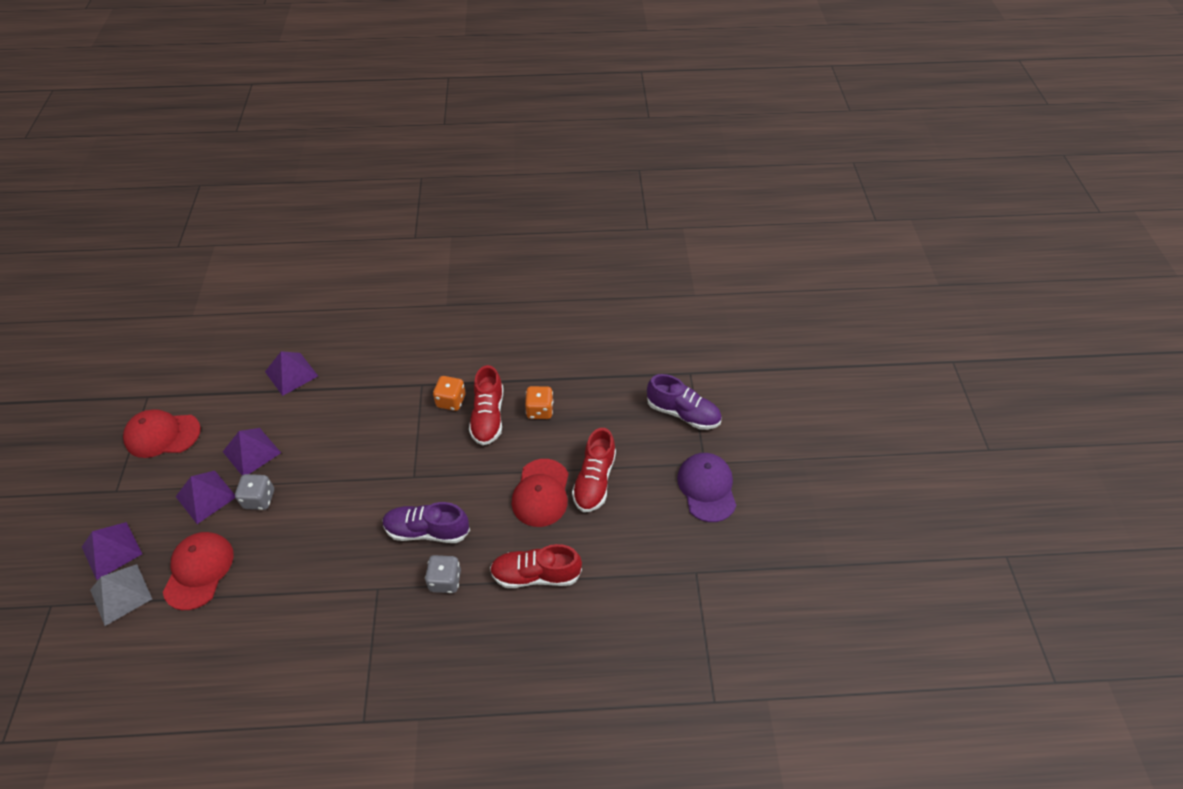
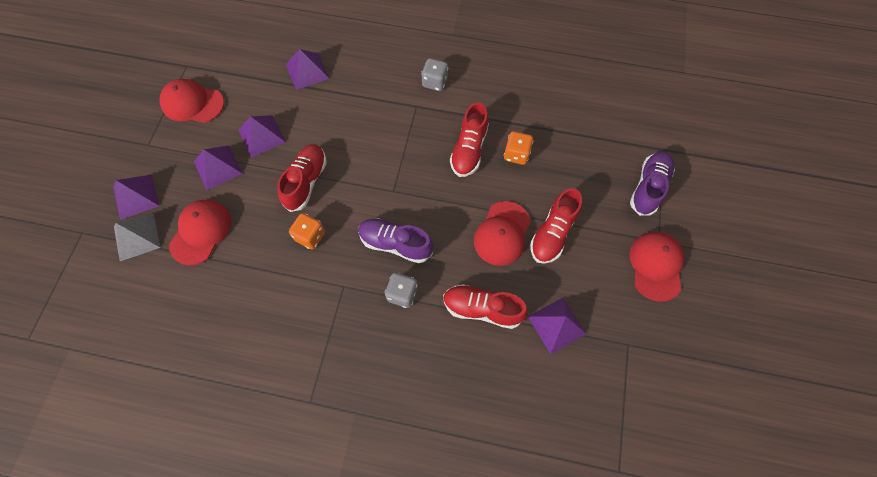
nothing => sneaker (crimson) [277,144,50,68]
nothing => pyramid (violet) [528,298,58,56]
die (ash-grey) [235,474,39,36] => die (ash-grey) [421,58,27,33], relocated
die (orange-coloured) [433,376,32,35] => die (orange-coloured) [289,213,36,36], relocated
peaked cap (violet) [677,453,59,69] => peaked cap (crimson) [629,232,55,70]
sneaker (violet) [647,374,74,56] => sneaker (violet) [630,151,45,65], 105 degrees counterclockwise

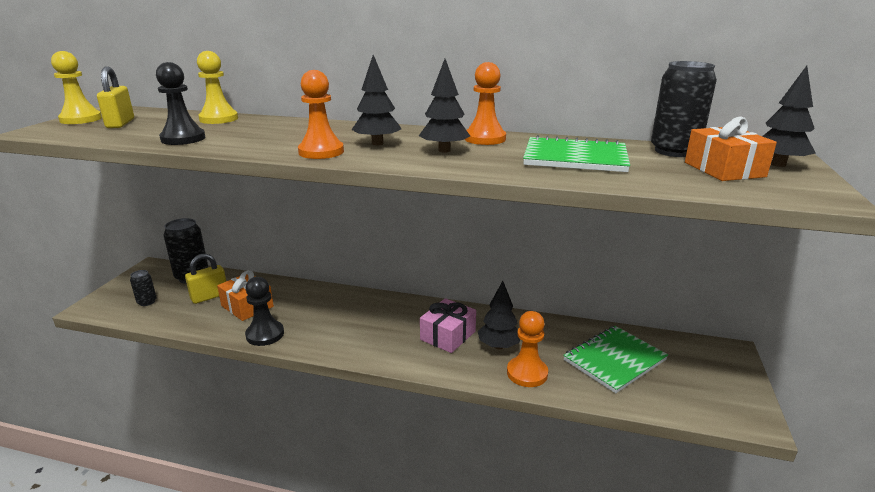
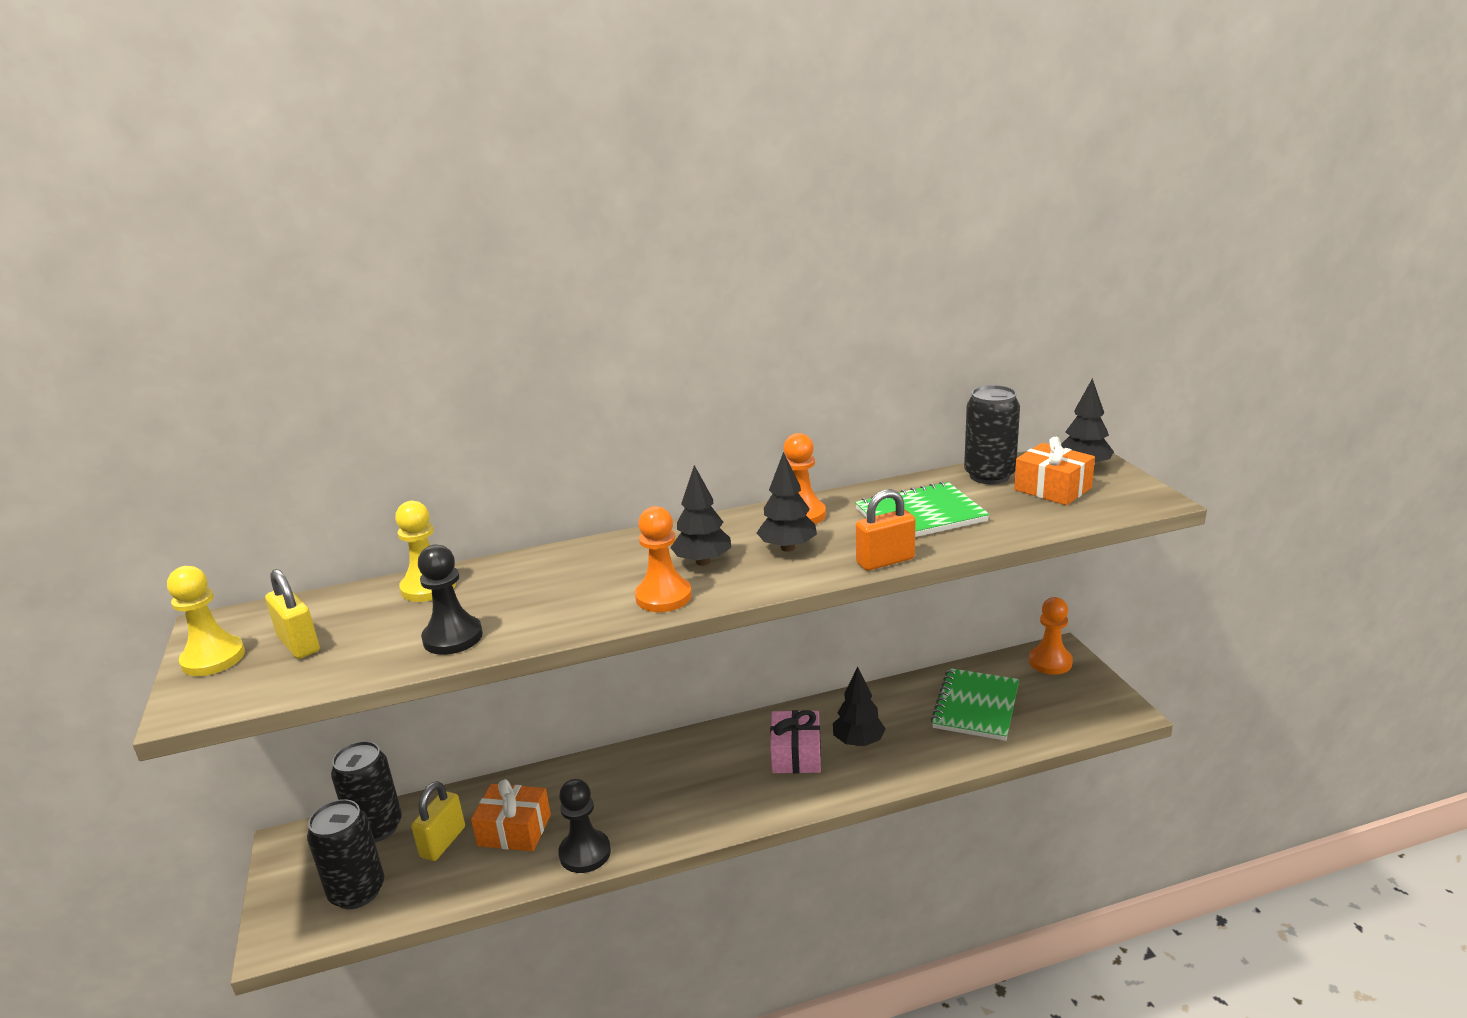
nothing => small lock (orange-coloured) [856,489,60,82]
pawn (orange-coloured) [507,311,41,76] => pawn (orange-coloured) [1029,597,44,78], relocated
tin (jet-black) [130,270,27,36] => tin (jet-black) [307,799,77,110], x1.93

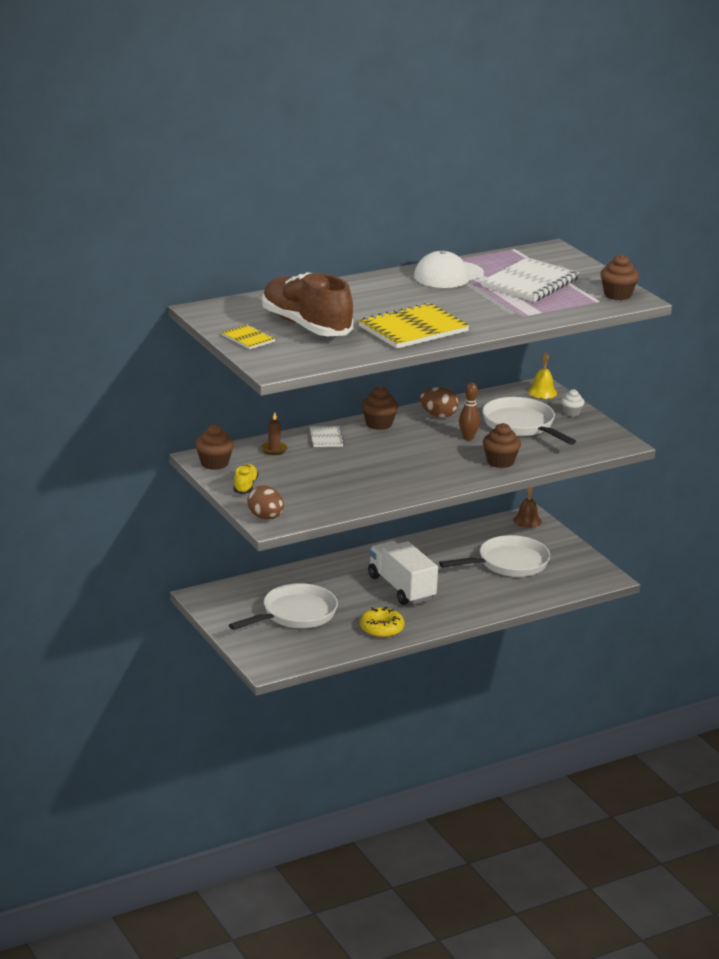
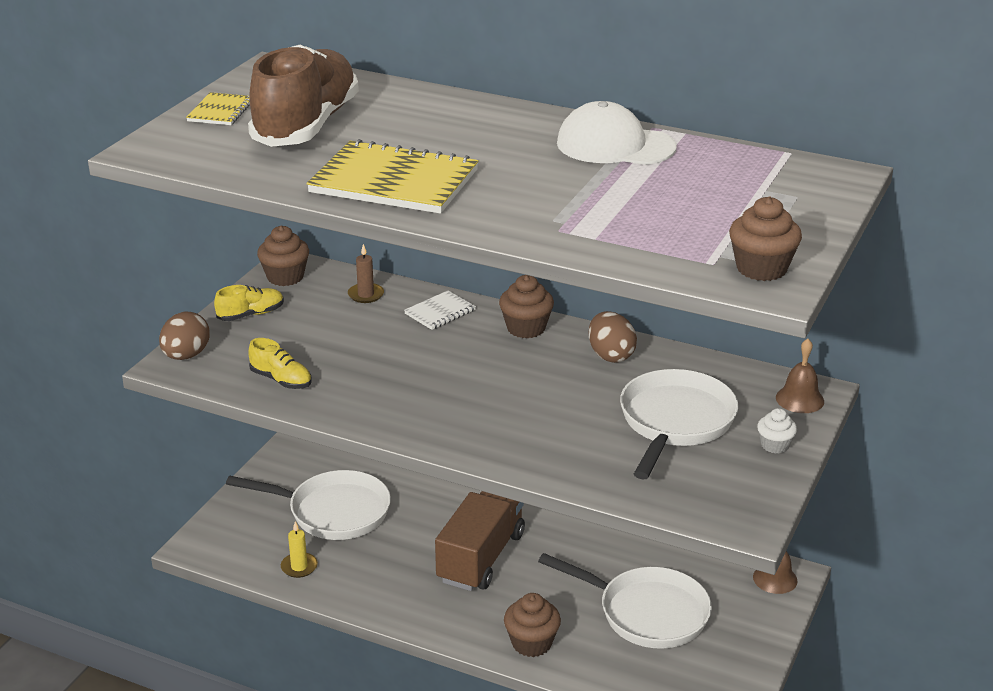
glazed donut (yellow) [360,607,44,31] => nothing
skittle (brown) [459,382,21,58] => nothing
notepad (white) [481,257,98,45] => nothing
nothing => sneaker (yellow) [248,338,64,51]
nothing => pillar candle (yellow) [281,521,37,57]
cupcake (brown) [483,423,38,45] => cupcake (brown) [504,593,57,64], relocated
truck (white) [368,541,70,64] => truck (brown) [435,491,90,100]
school bell (yellow) [528,352,29,47] => school bell (brown) [776,339,48,74]

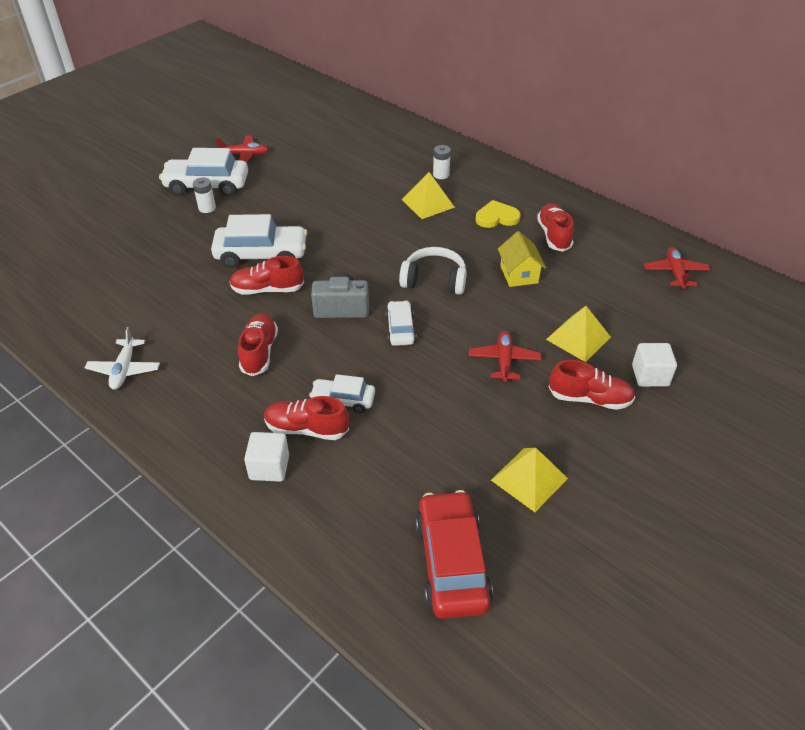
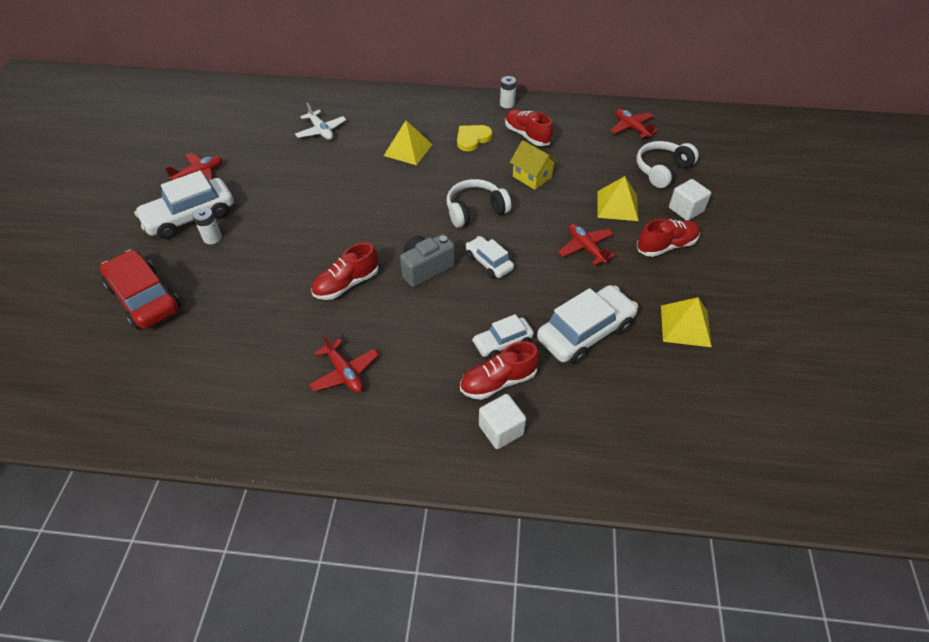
sneaker (crimson) [238,313,40,63] => nothing
nothing => aeroplane (crimson) [309,334,70,59]
nothing => headphones (white) [636,141,63,47]
aeroplane (white) [85,327,75,63] => aeroplane (white) [295,102,51,38], relocated
automobile (white) [211,214,96,54] => automobile (white) [537,285,101,80], relocated
automobile (crimson) [415,490,78,129] => automobile (crimson) [100,250,81,80], relocated
AA battery (white) [433,145,18,34] => AA battery (white) [500,76,16,32], relocated

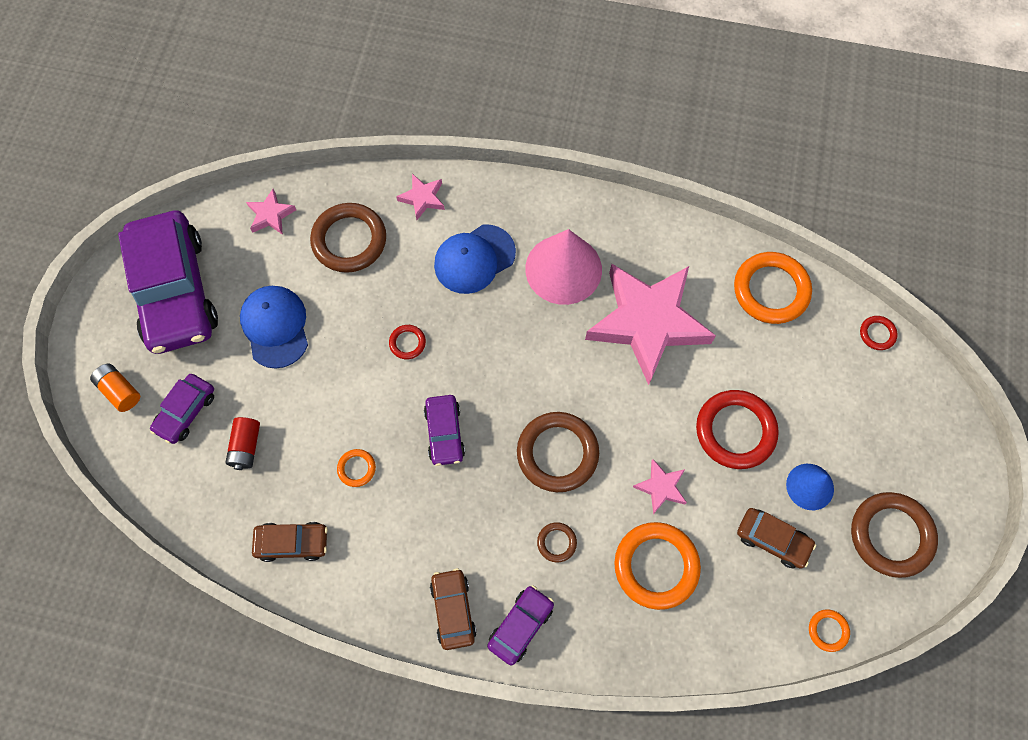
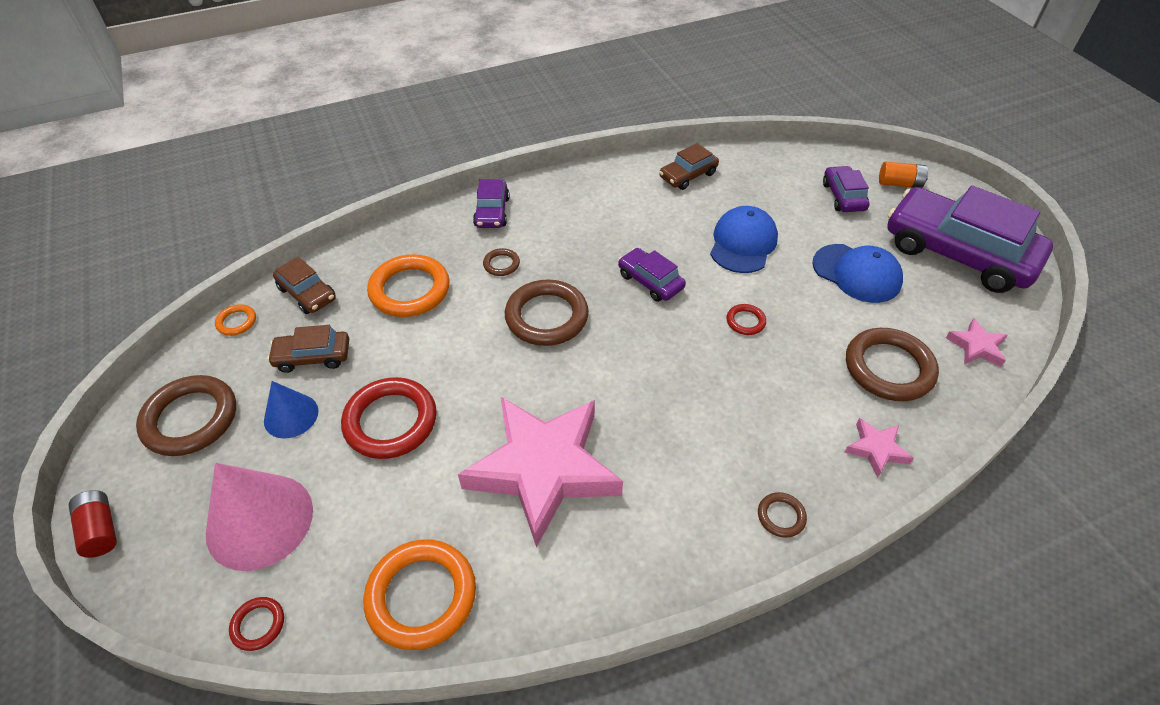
hoop (orange-coloured) [337,449,39,38] => nothing
star shape (pink) [633,459,54,55] => nothing
nothing => hoop (brown) [758,492,49,46]
AA battery (crimson) [225,417,35,53] => AA battery (crimson) [69,490,48,68], relocated
automobile (brown) [430,568,47,82] => automobile (brown) [273,257,63,57], relocated
peaked cap (royal blue) [434,224,82,70] => peaked cap (royal blue) [710,206,68,67], relocated
solid cone (pink) [525,229,77,76] => solid cone (pink) [206,463,107,108], relocated

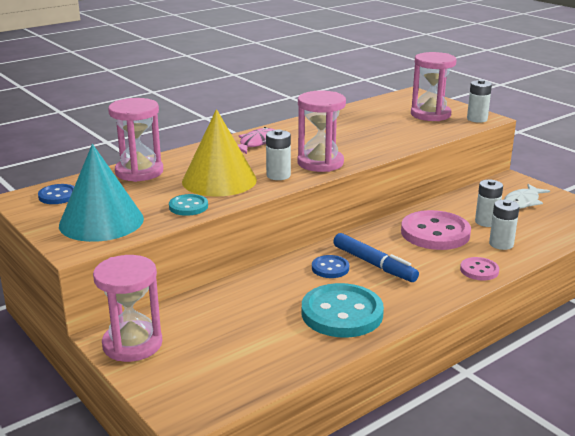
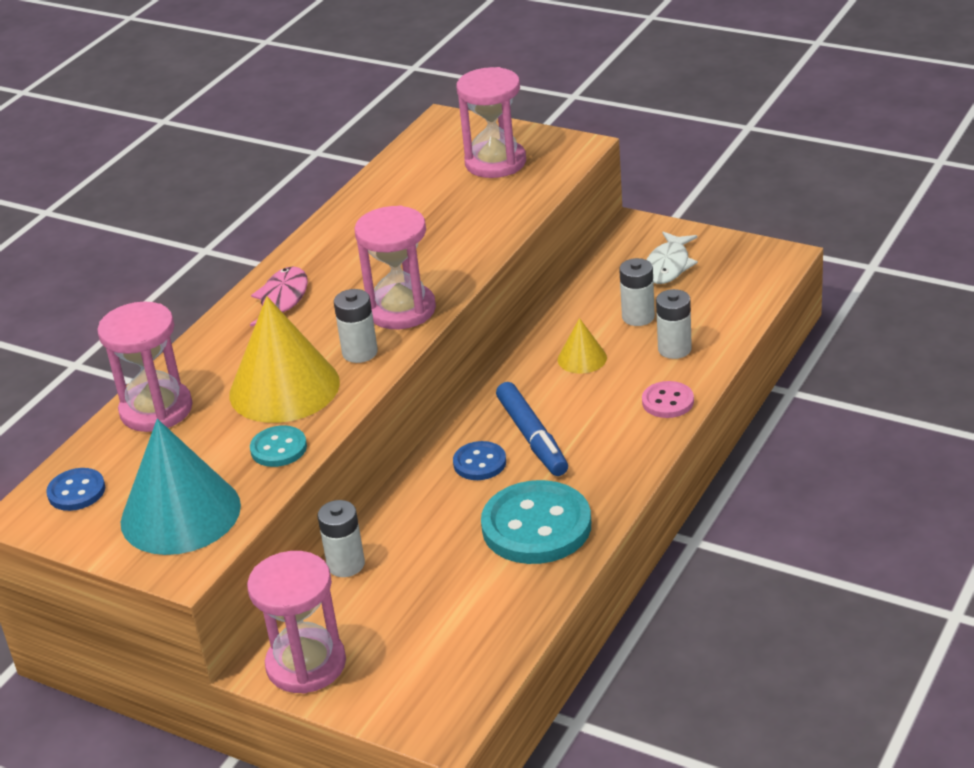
AA battery (white) [467,79,25,44] => AA battery (white) [318,500,47,77], relocated
sewing button (pink) [401,210,70,40] => solid cone (yellow) [558,318,49,56]
marker (royal blue) [333,233,86,49] => marker (royal blue) [496,382,72,94], 45 degrees clockwise

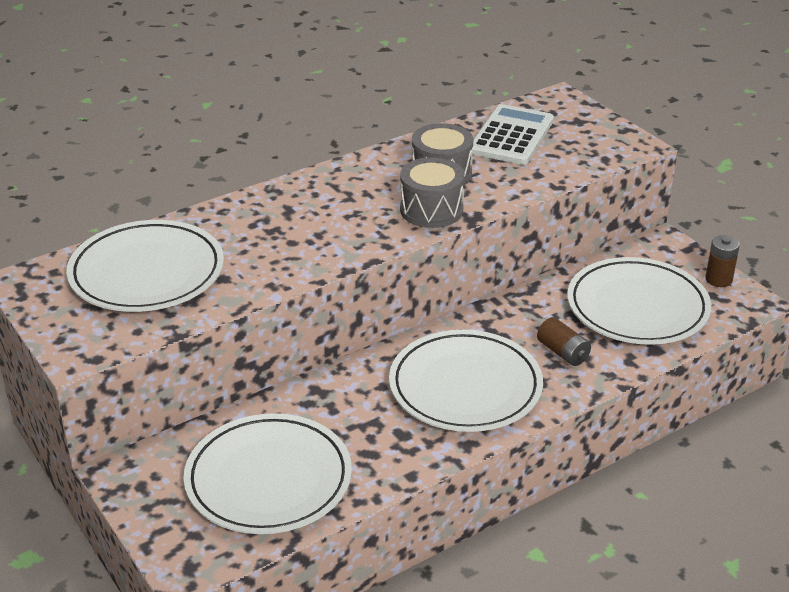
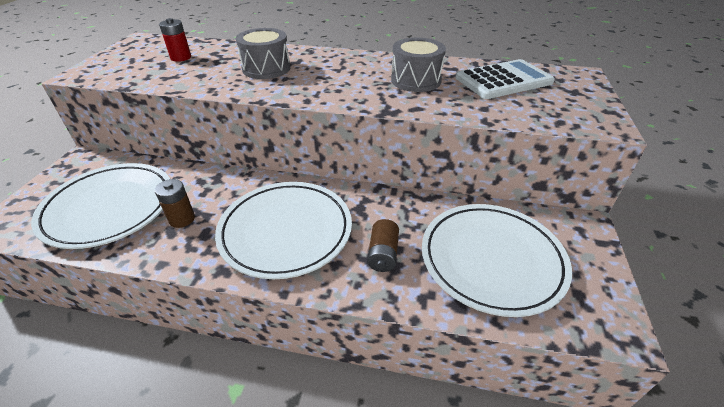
toy drum (ash-grey) [400,157,65,71] => toy drum (ash-grey) [236,28,54,51], relocated
AA battery (brown) [705,235,35,52] => AA battery (brown) [155,179,40,49], relocated
flat dish (white) [66,220,158,92] => AA battery (crimson) [159,18,32,44]

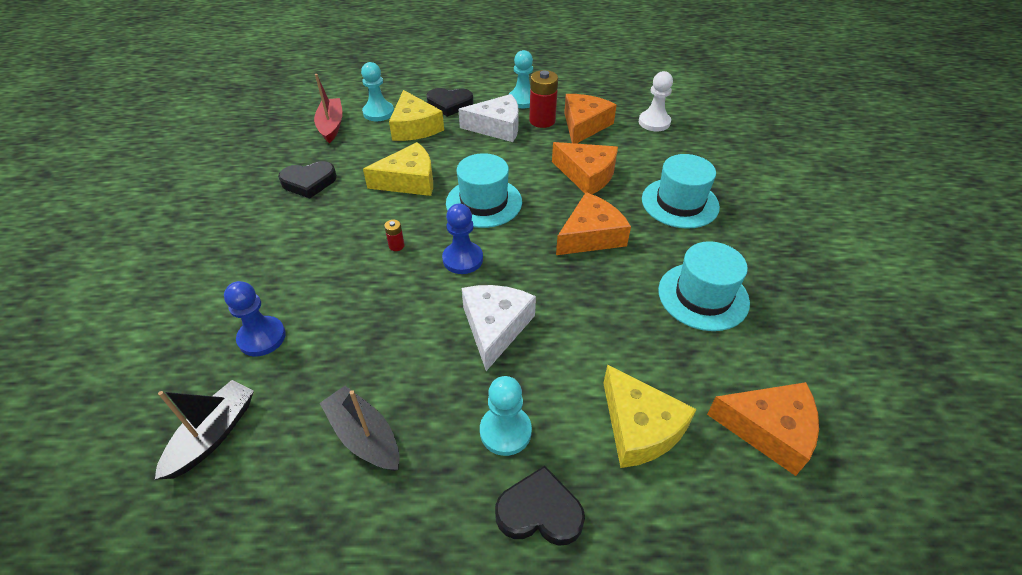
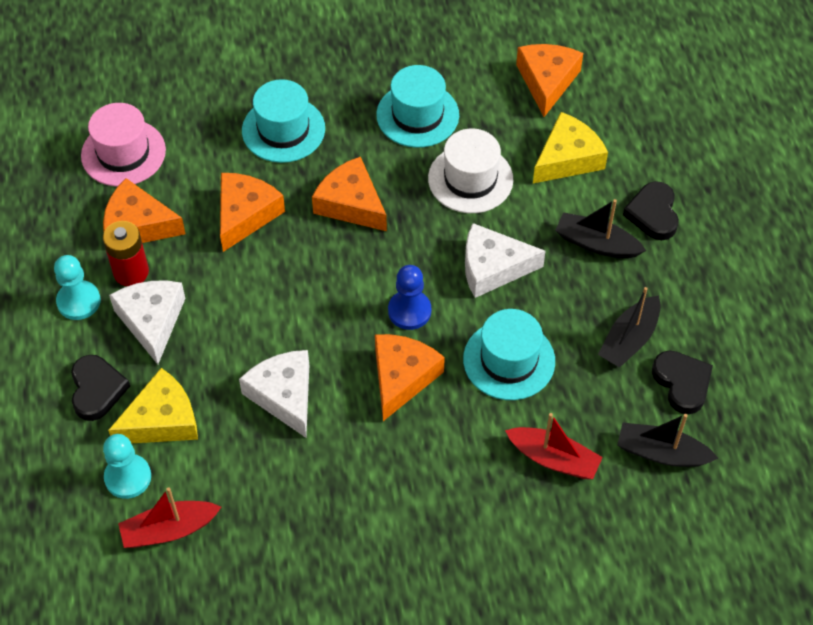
nothing => tall hat (white) [428,129,85,84]
heart shape (jet-black) [278,161,59,38] => heart shape (jet-black) [652,351,61,63], relocated
tall hat (turquoise) [446,153,76,75] => tall hat (turquoise) [463,309,92,91], relocated
pawn (royal blue) [224,281,62,75] => sailboat (crimson) [505,413,98,66]
AA battery (crimson) [384,220,21,31] => cheese (orange-coloured) [375,334,70,87]
pawn (turquoise) [480,376,52,80] => sailboat (jet-black) [555,199,91,59]
pawn (white) [639,71,34,60] => tall hat (pink) [81,103,85,84]
cheese (yellow) [363,142,70,54] => cheese (white) [239,350,70,88]

